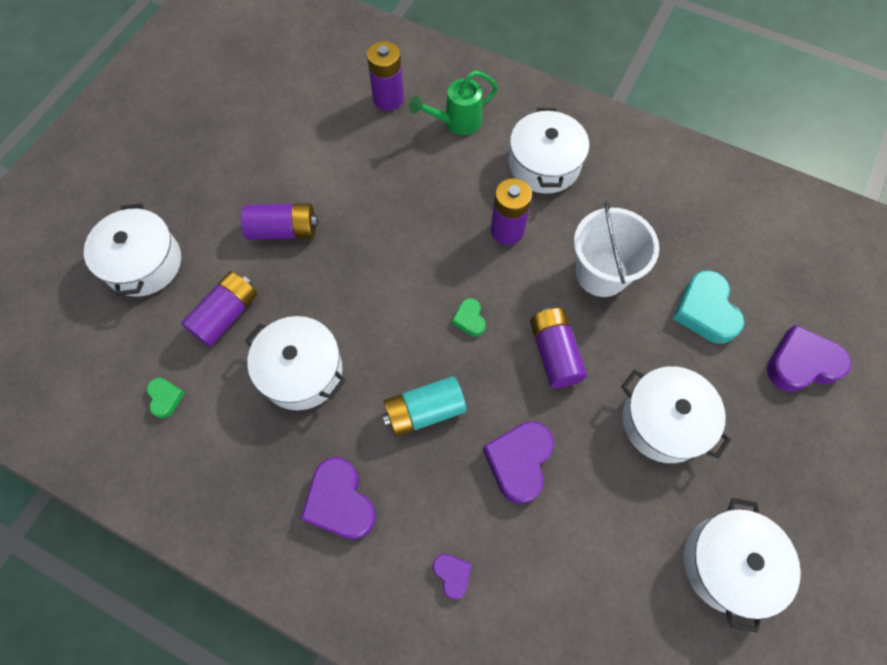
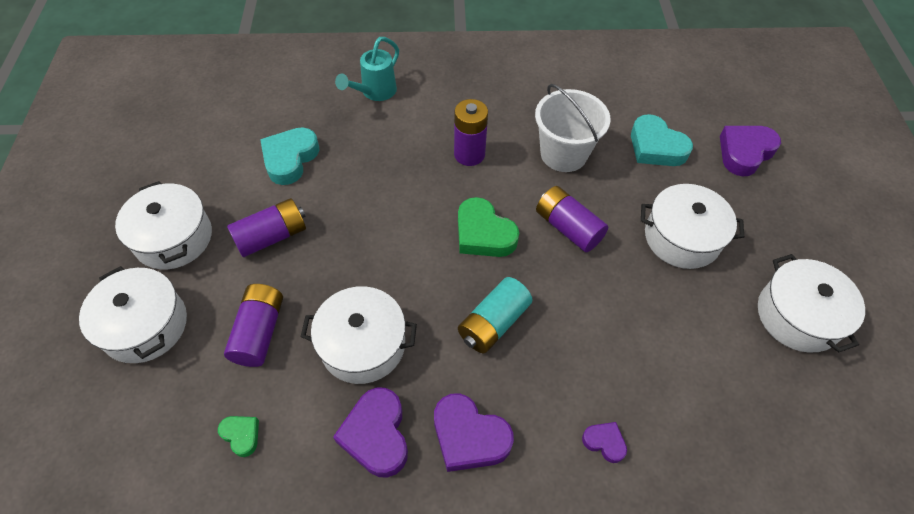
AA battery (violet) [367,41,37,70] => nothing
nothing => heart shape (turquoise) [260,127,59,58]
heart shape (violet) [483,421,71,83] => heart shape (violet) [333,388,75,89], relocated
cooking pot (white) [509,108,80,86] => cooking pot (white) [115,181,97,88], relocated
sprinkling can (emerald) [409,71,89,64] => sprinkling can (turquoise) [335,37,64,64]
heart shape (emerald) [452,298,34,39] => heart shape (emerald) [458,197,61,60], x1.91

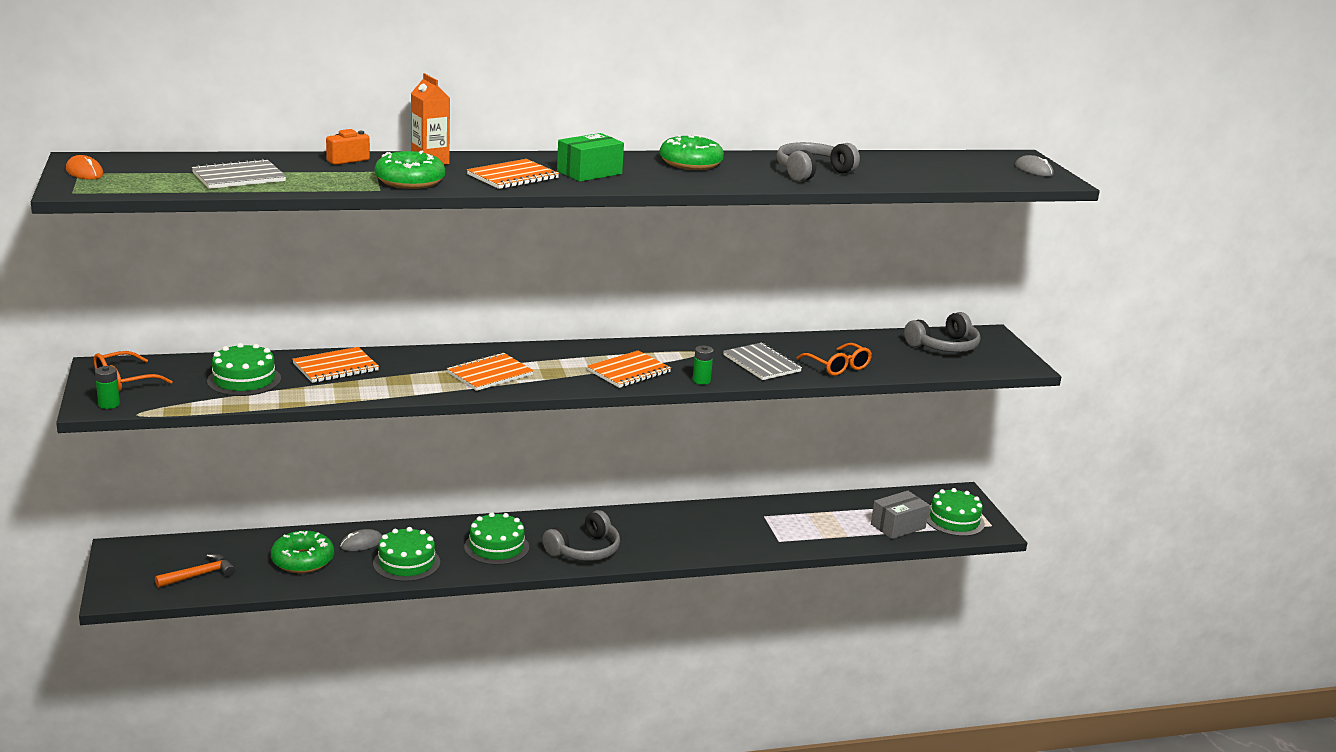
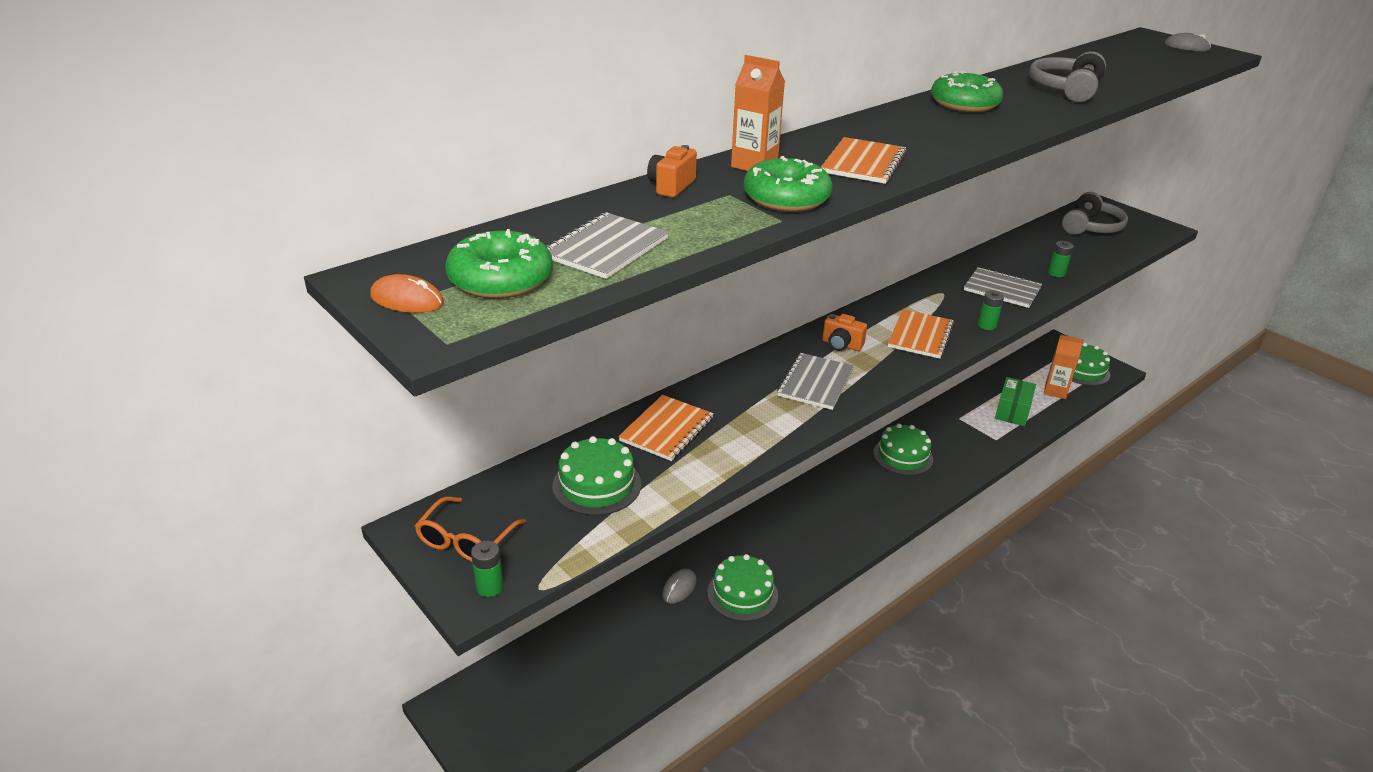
carpenter's hammer (orange-coloured) [155,554,81,34] => nothing
headphones (ash-grey) [542,510,78,51] => nothing
nothing => compact camera (orange-coloured) [822,314,45,37]
glazed donut (emerald) [271,531,63,42] => glazed donut (emerald) [446,229,107,70], relocated
gateau (emerald) [464,512,65,53] => gateau (emerald) [873,424,60,51], relocated
package (emerald) [557,133,67,49] => package (emerald) [995,377,41,49], relocated
eyeglasses (orange-coloured) [796,343,76,33] => AA battery (emerald) [1048,241,26,36]
package (ash-grey) [871,491,58,48] => carton (orange-coloured) [1044,335,40,64]
notepad (orange-coloured) [447,352,87,39] => notepad (ash-grey) [777,353,77,57]

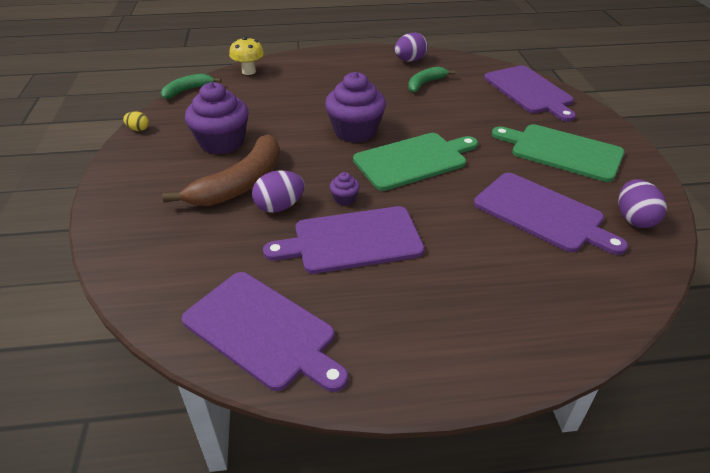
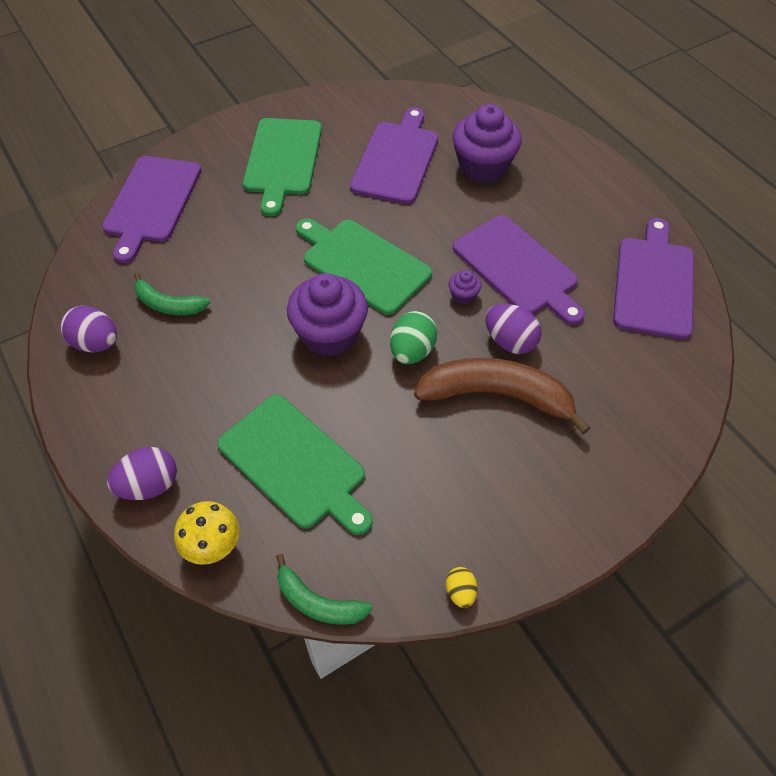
nothing => bread board (emerald) [217,395,156,140]
nothing => egg shape (emerald) [390,311,47,53]
cupcake (violet) [185,82,63,72] => cupcake (violet) [453,104,69,79], relocated
egg shape (violet) [618,179,49,49] => egg shape (violet) [107,447,70,53], relocated
bread board (violet) [484,65,92,57] => bread board (violet) [102,156,99,107], 150 degrees clockwise

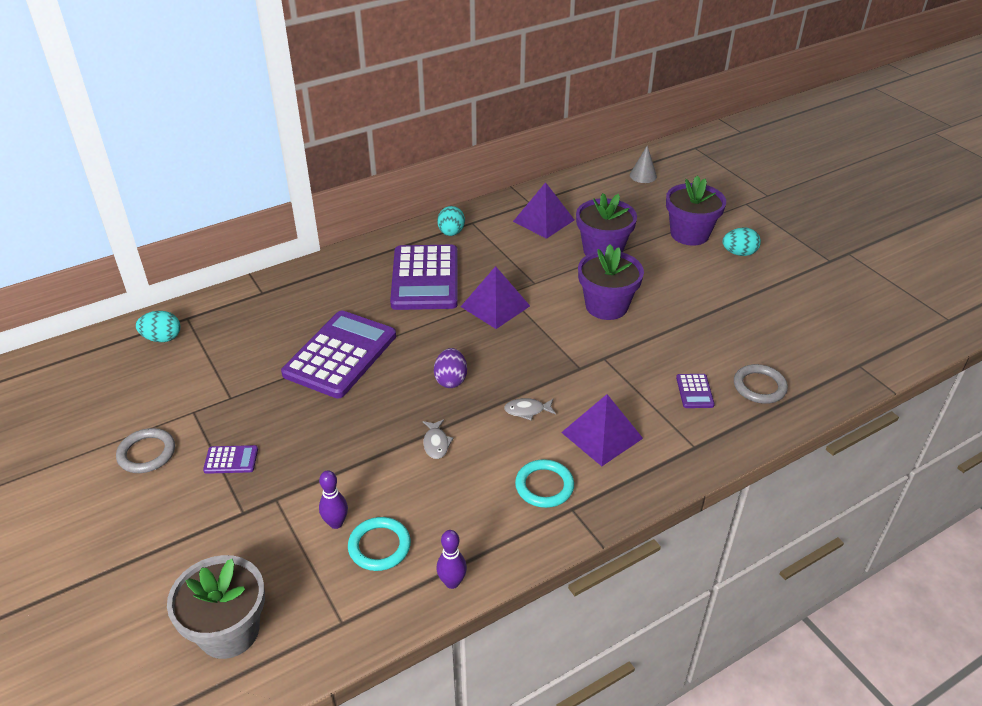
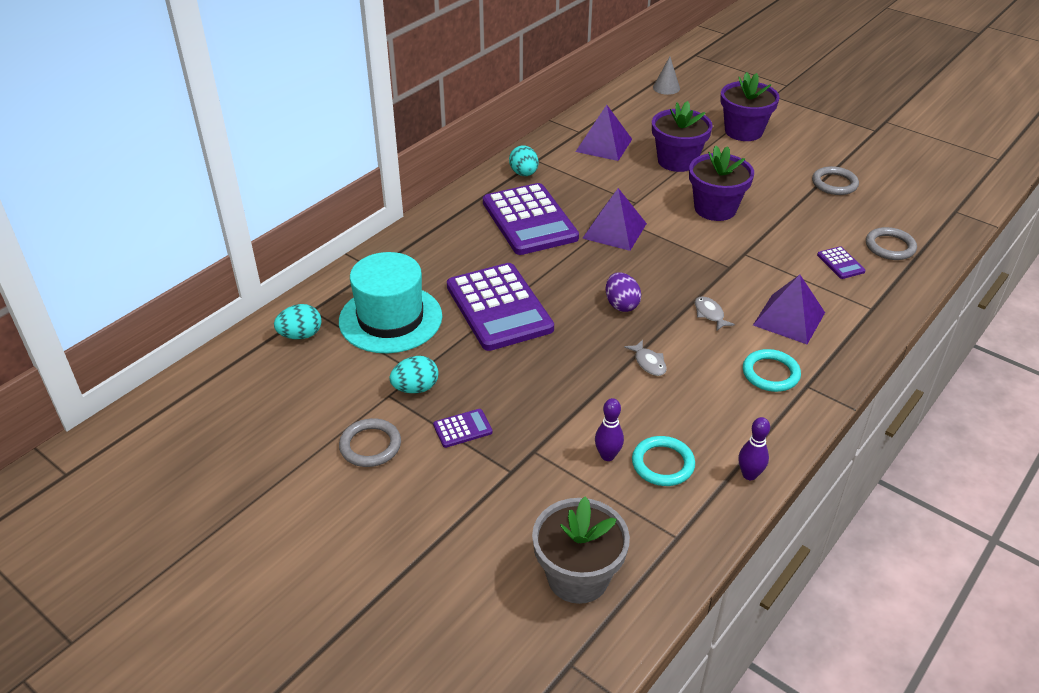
nothing => tall hat (turquoise) [339,252,103,101]
nothing => hoop (ash-grey) [812,166,47,29]
egg shape (turquoise) [722,227,39,29] => egg shape (turquoise) [389,356,50,37], relocated
adding machine (violet) [281,310,115,89] => adding machine (violet) [447,263,107,88], 150 degrees clockwise
fish figure (ash-grey) [504,398,52,22] => fish figure (ash-grey) [695,296,40,35], 90 degrees clockwise

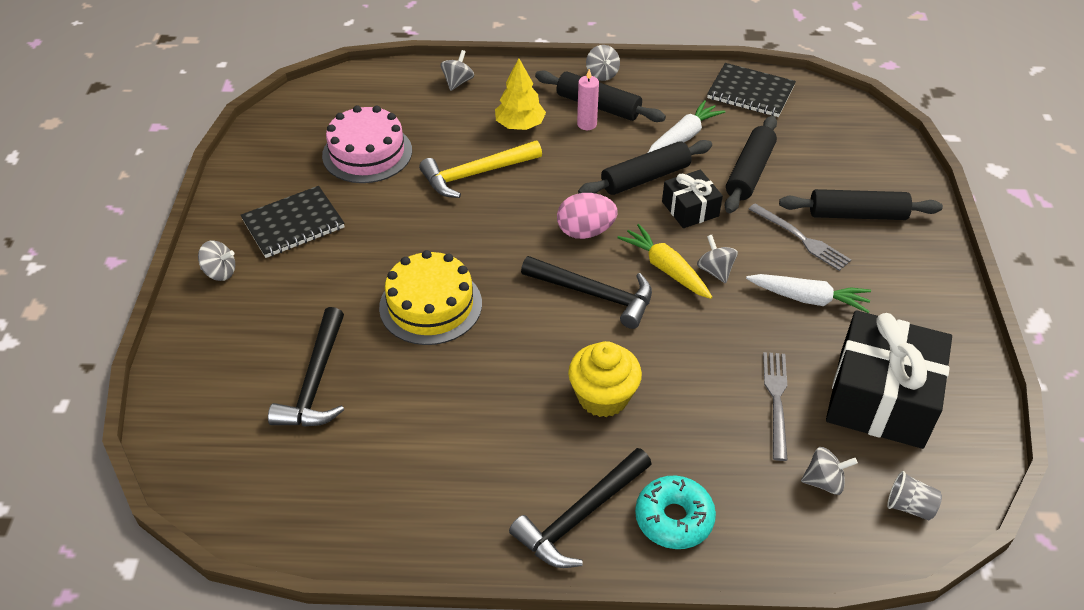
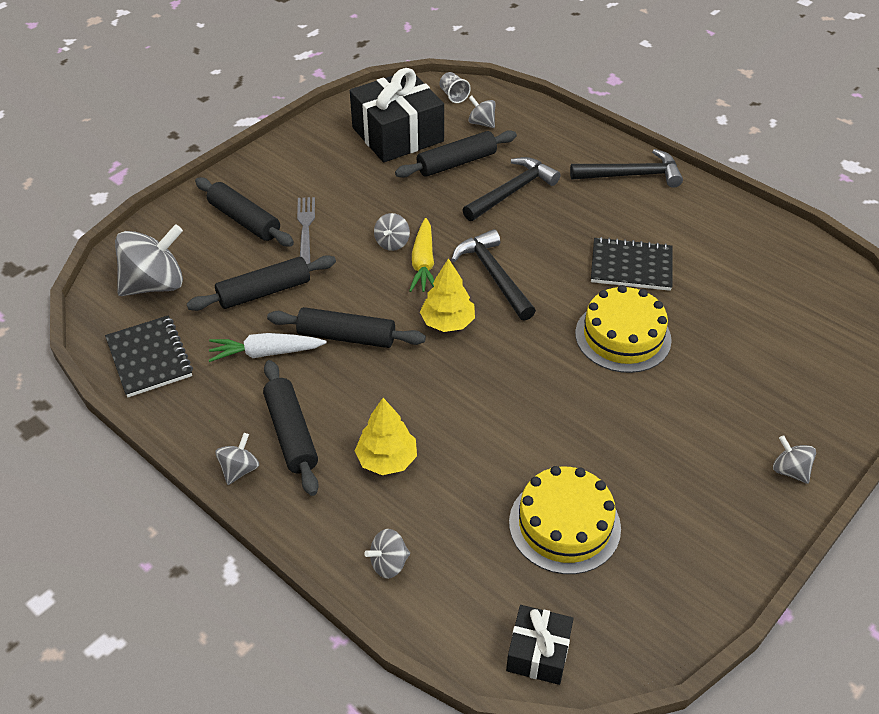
carpenter's hammer (yellow) [419,141,123,57] => nothing
cupcake (yellow) [568,341,74,76] => nothing
pillar candle (pink) [577,69,22,61] => nothing
glazed donut (turquoise) [635,476,81,73] => nothing
carrot (white) [746,274,125,39] => nothing
nothing => whirligig (ash-grey) [115,224,68,72]
notepad (jet-black) [241,186,104,72] => notepad (jet-black) [591,237,82,54], relocated
carpenter's hammer (jet-black) [268,307,76,120] => carpenter's hammer (jet-black) [462,157,99,64], relocated
gift (jet-black) [662,170,61,58] => gift (jet-black) [506,605,68,80], relocated
egg shape (pink) [557,193,61,46] => toy tree (yellow) [420,258,55,74]
fork (ash-grey) [763,352,24,109] => pastry roller (jet-black) [395,130,122,48]
gateau (pink) [322,106,90,77] => gateau (yellow) [509,466,112,108]

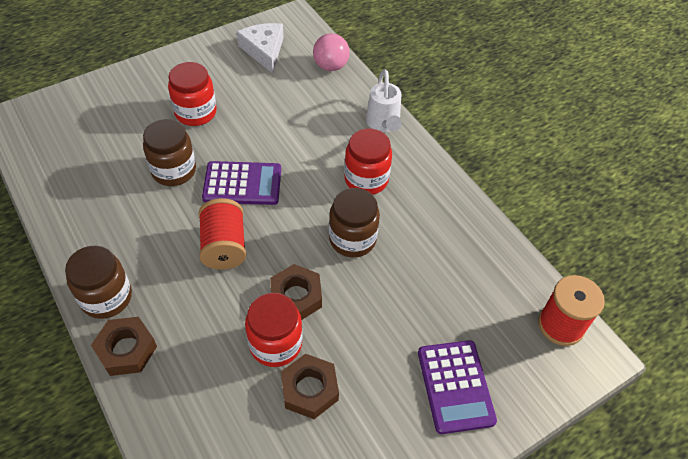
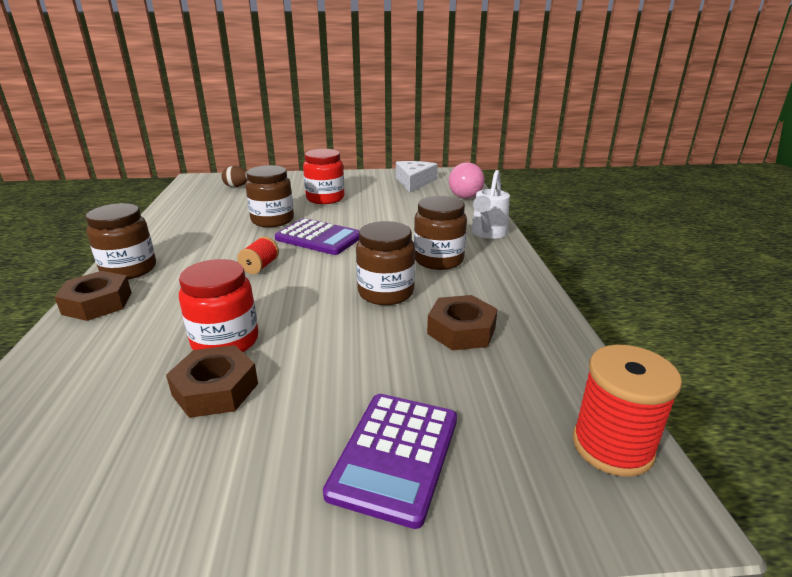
nothing => egg shape (brown) [222,166,25,21]
hexagon nut (brown) [270,264,52,56] => hexagon nut (brown) [427,295,71,55], relocated
preserve jar (crimson) [344,129,48,66] => preserve jar (brown) [414,196,53,74]
spool (crimson) [199,198,47,72] => spool (crimson) [237,236,42,38], x0.57

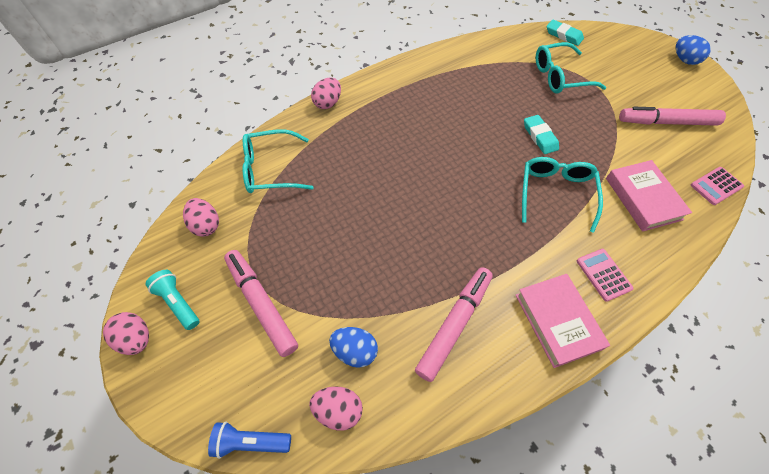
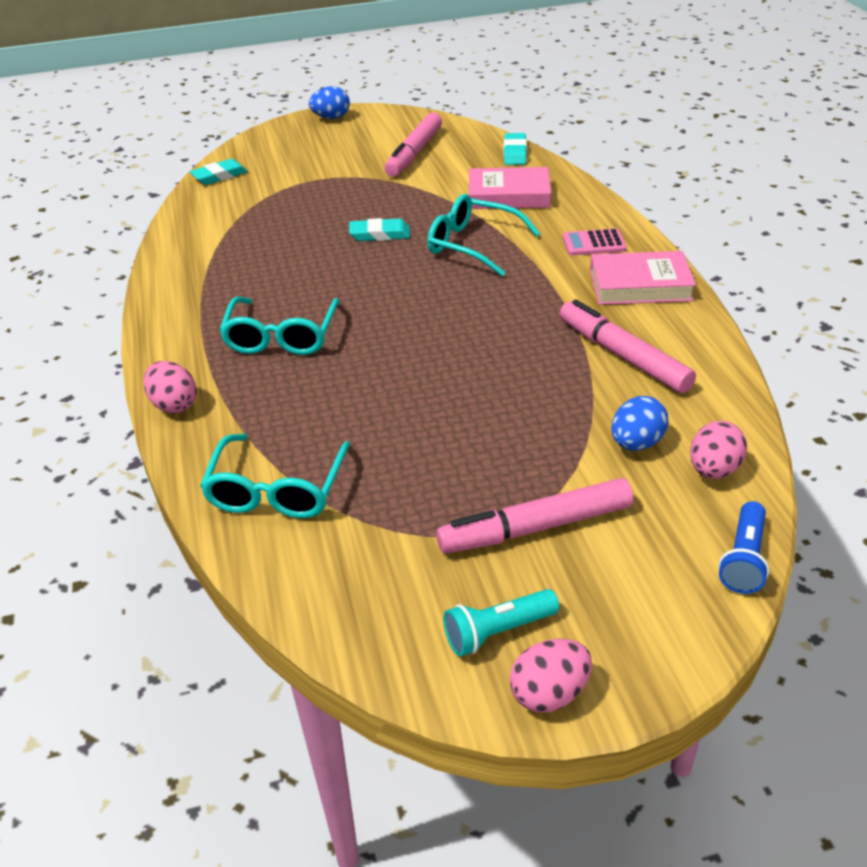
egg shape (pink) [183,198,36,39] => nothing
eyeglasses (turquoise) [536,42,70,51] => eyeglasses (turquoise) [219,297,121,58], relocated
adding machine (pink) [691,167,53,38] => eraser (turquoise) [504,133,23,32]

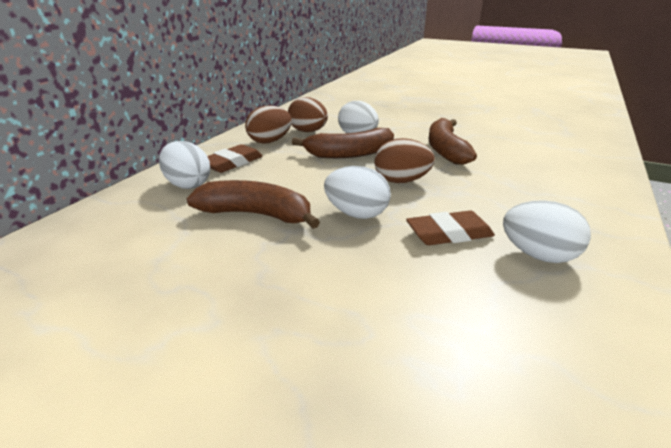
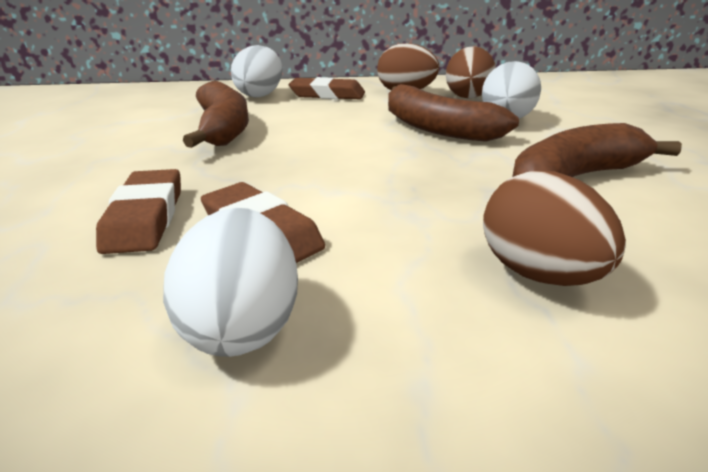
egg shape (white) [324,166,67,53] => nothing
nothing => eraser (brown) [96,169,85,85]
egg shape (brown) [374,138,61,45] => egg shape (brown) [483,171,143,115], relocated

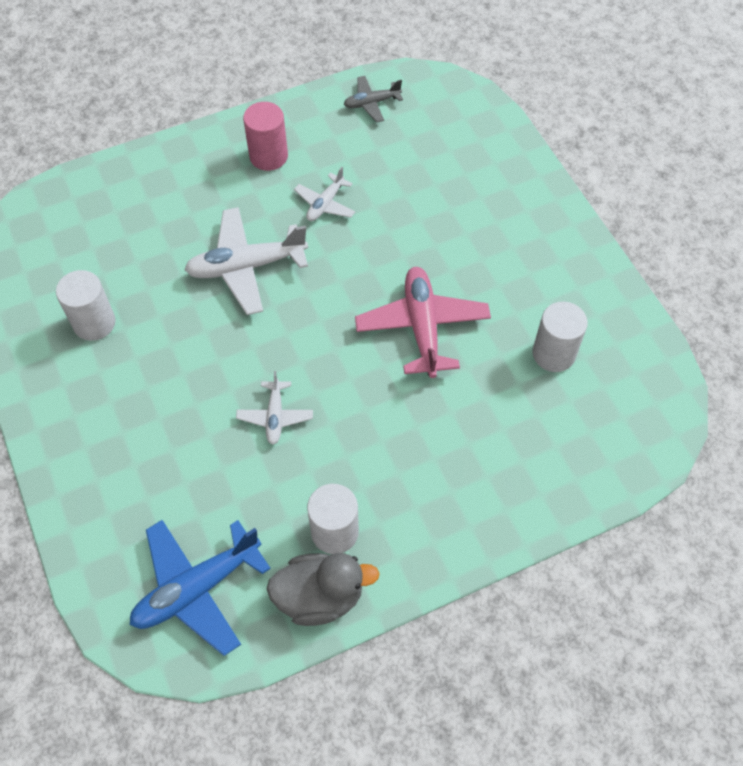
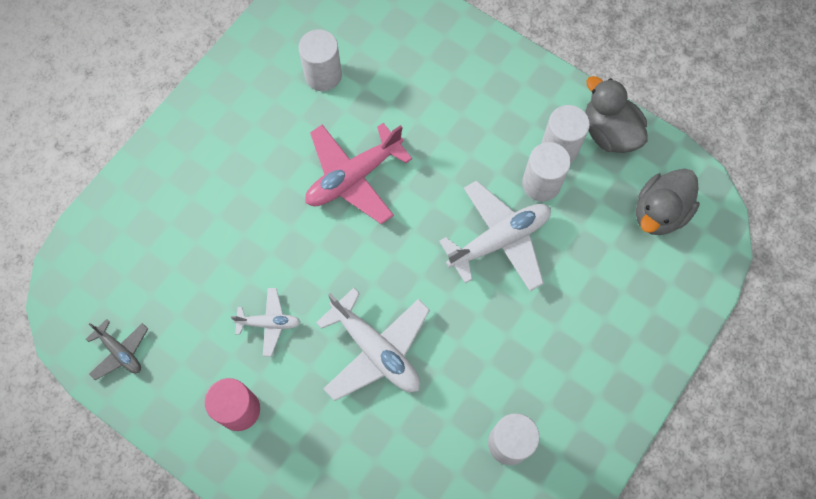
nothing => solid cylinder (white) [522,142,49,59]
aeroplane (royal blue) [130,520,141,136] => toy duck (ash-grey) [636,168,64,67]
aeroplane (white) [236,371,77,74] => aeroplane (white) [439,181,112,110], x1.85

